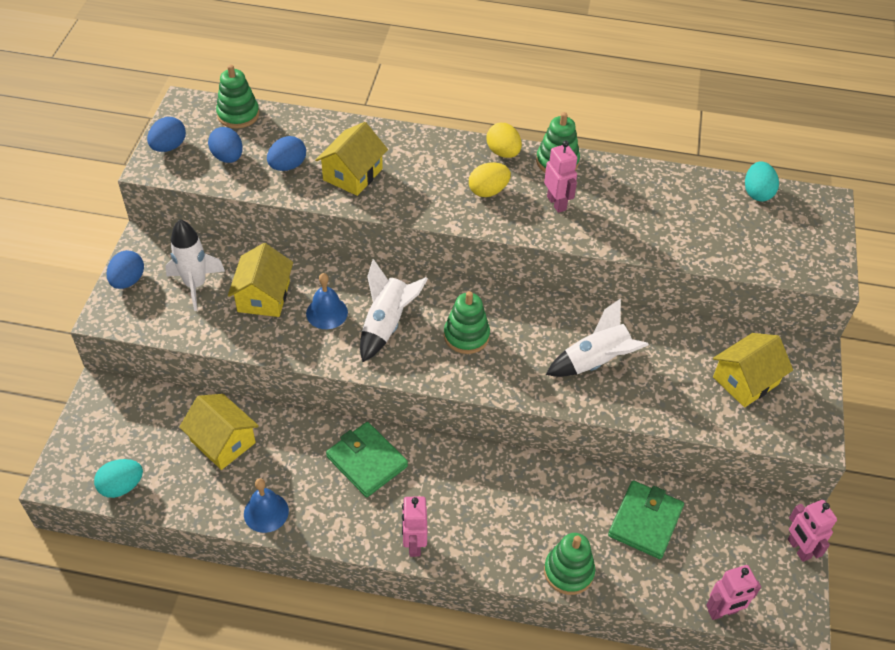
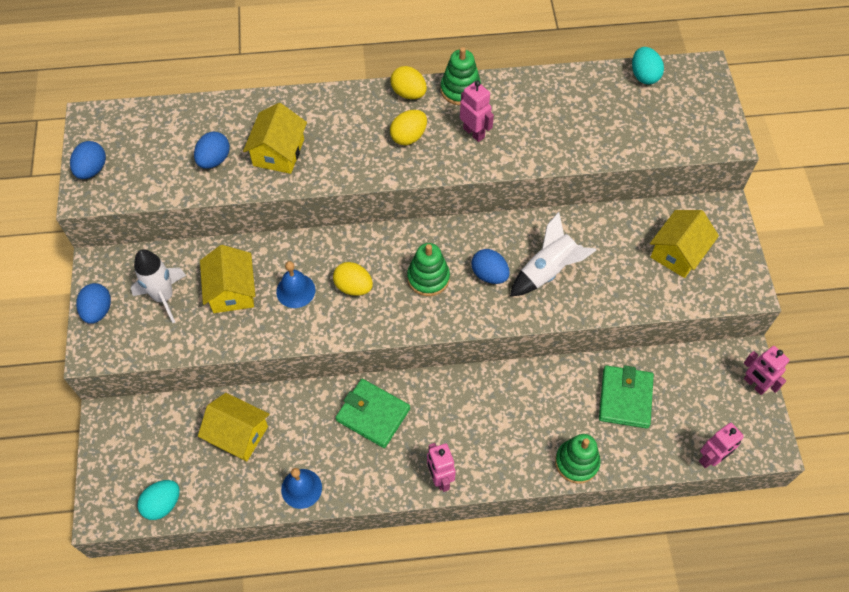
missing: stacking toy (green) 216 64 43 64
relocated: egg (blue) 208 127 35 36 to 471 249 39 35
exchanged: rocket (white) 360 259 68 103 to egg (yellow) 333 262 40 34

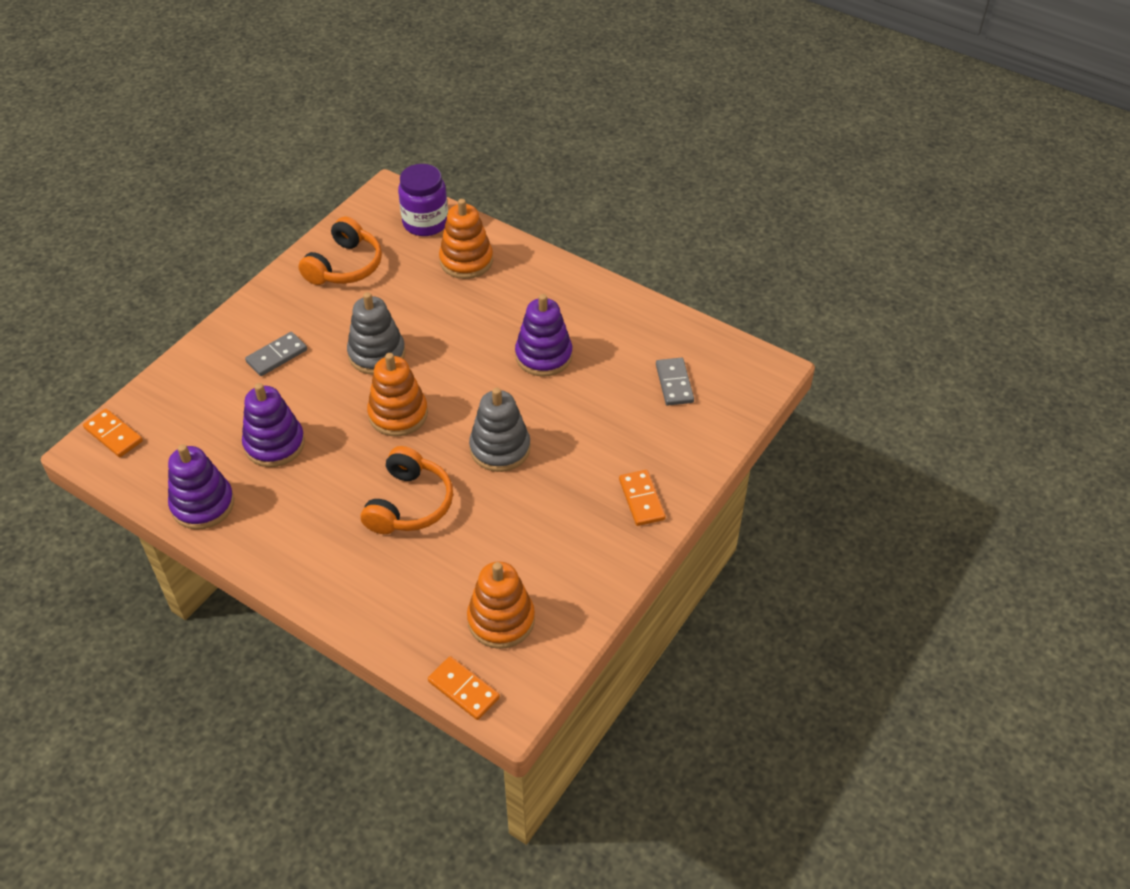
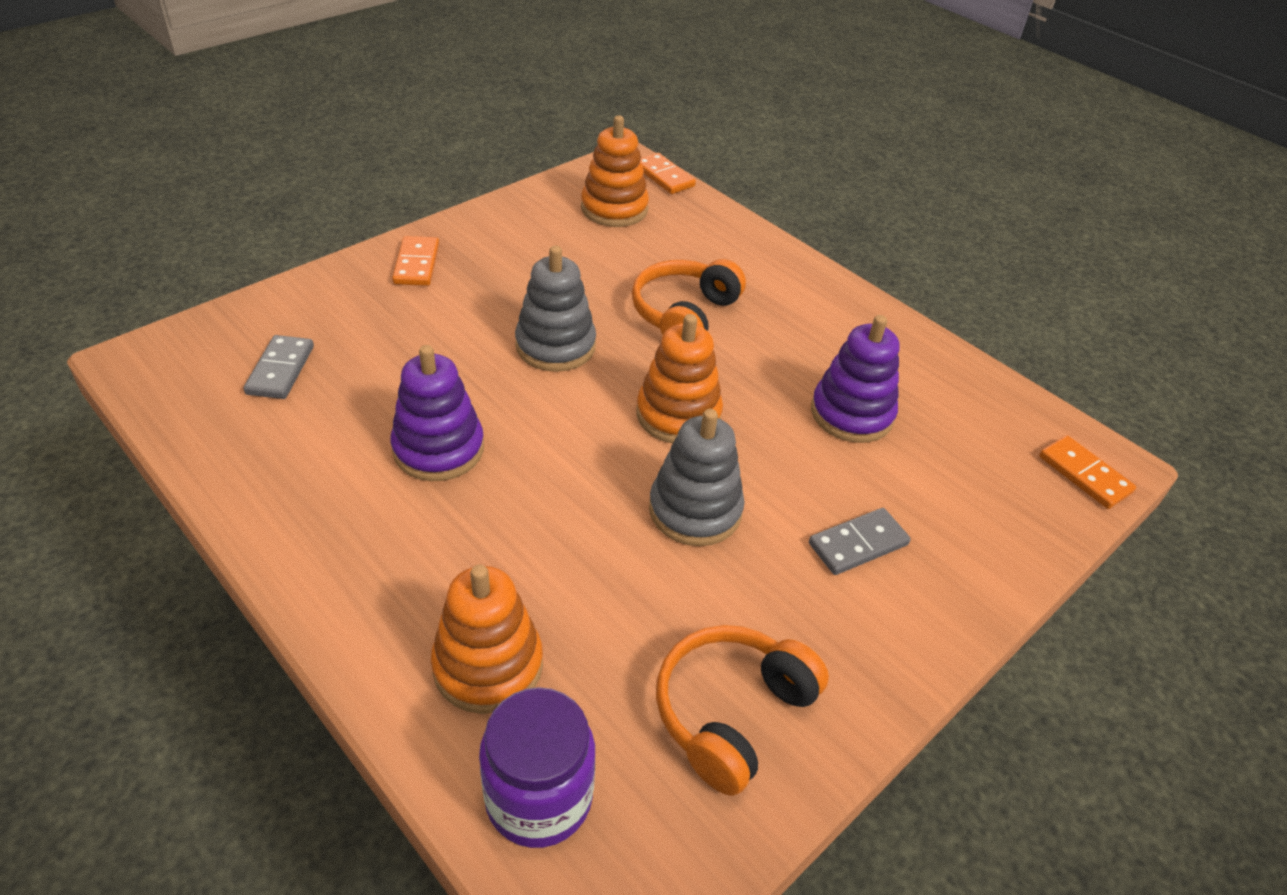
missing: stacking toy (purple) 168 444 66 86

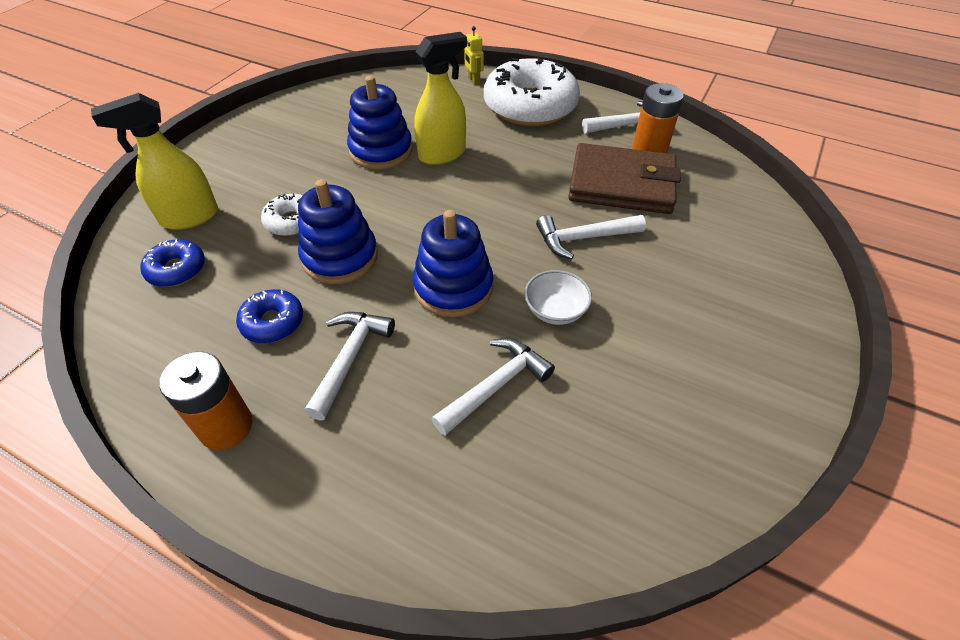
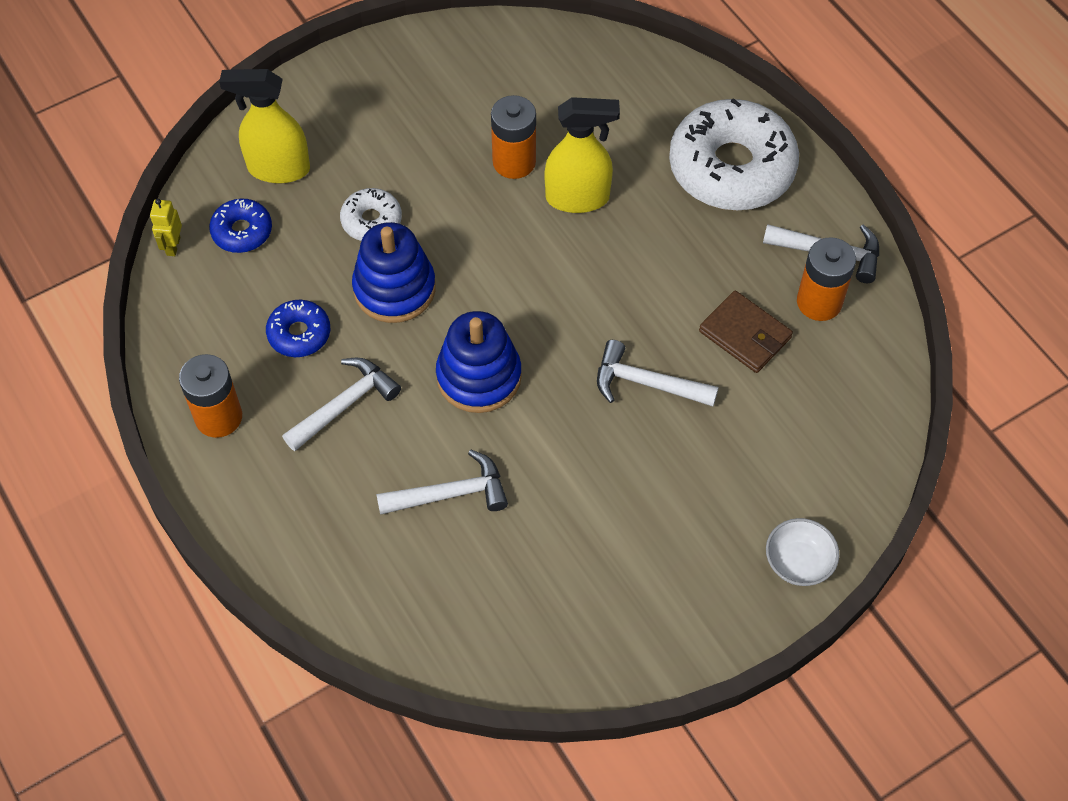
relocated: robot (yellow) 464 26 20 59 to 150 199 32 57; bowl (white) 524 270 68 55 to 766 518 73 68
exchanged: stacking toy (blue) 347 76 66 94 to battery (orange) 491 95 45 84
size: wallet (brown) 568 143 113 71 = 699 291 94 82 x0.60

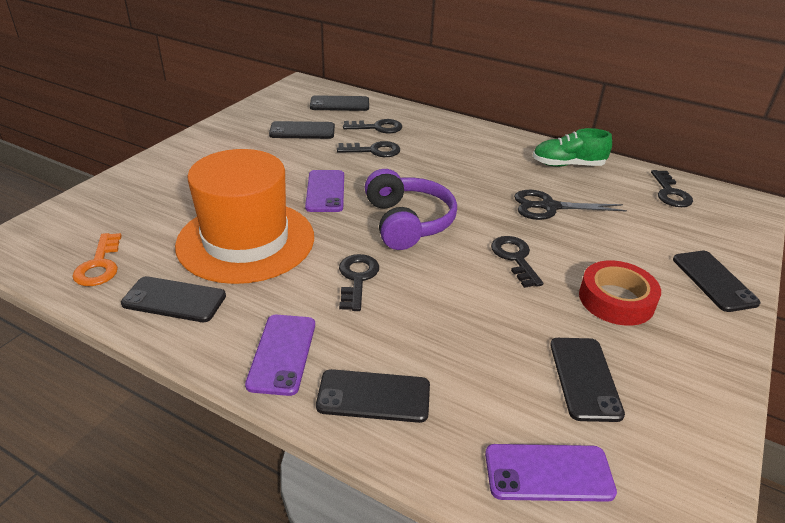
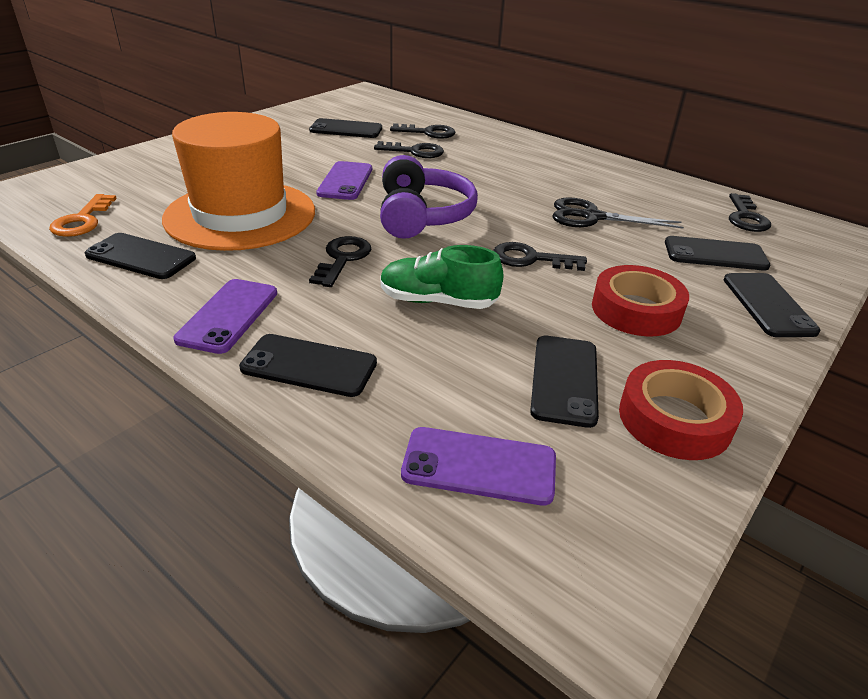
appeared: tape (red) 619 360 124 100
relocated: phone (black) 310 95 59 16 to 665 236 105 34; shoe (green) 533 128 79 39 to 380 245 124 64
spun: key (black) 491 236 52 52 = 493 242 94 29 75 degrees counterclockwise

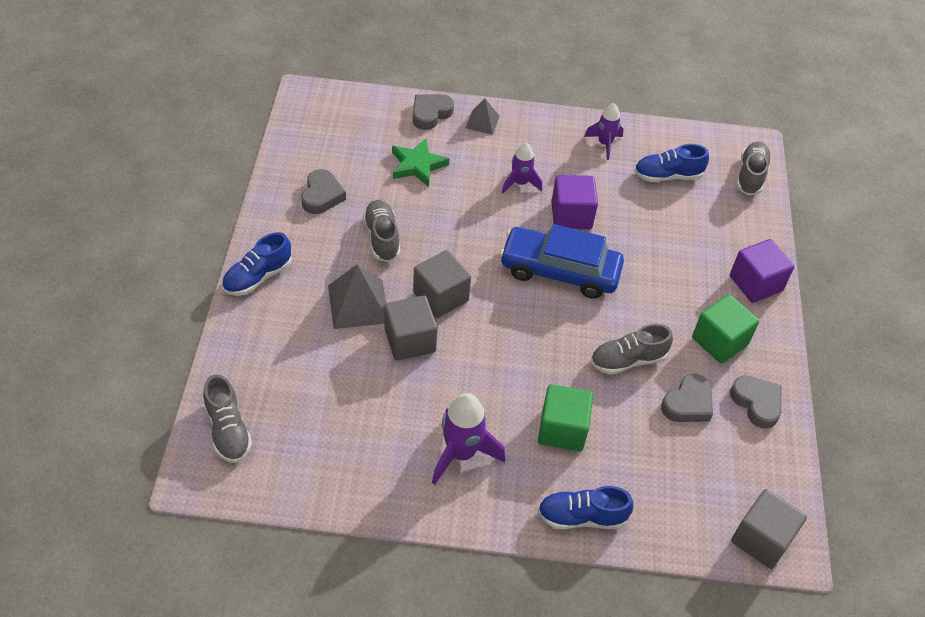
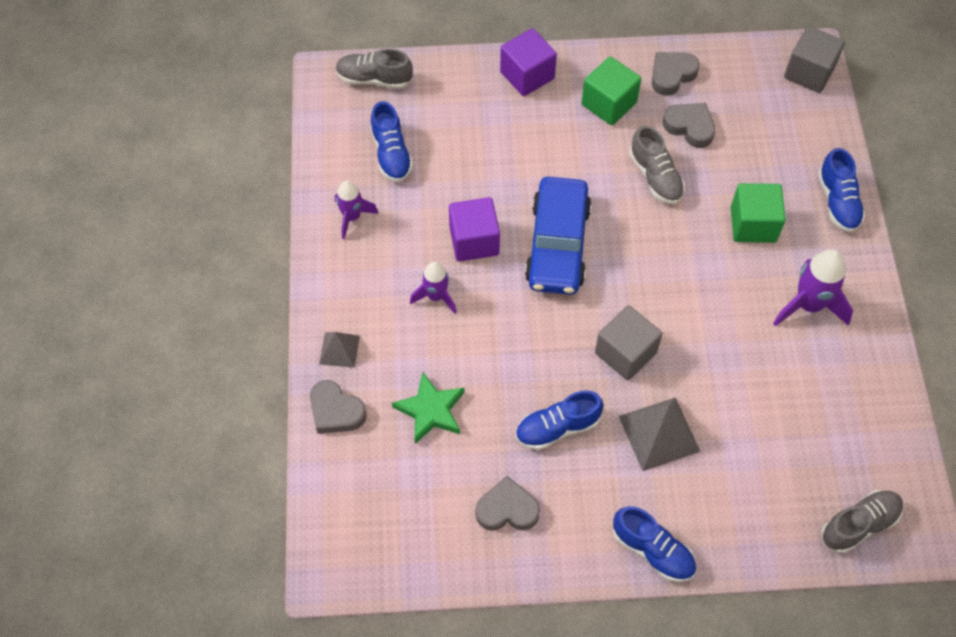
missing: cube (grey) 384 295 53 66
colour: shoe (grey) 363 200 37 62 to shoe (blue) 515 390 89 60

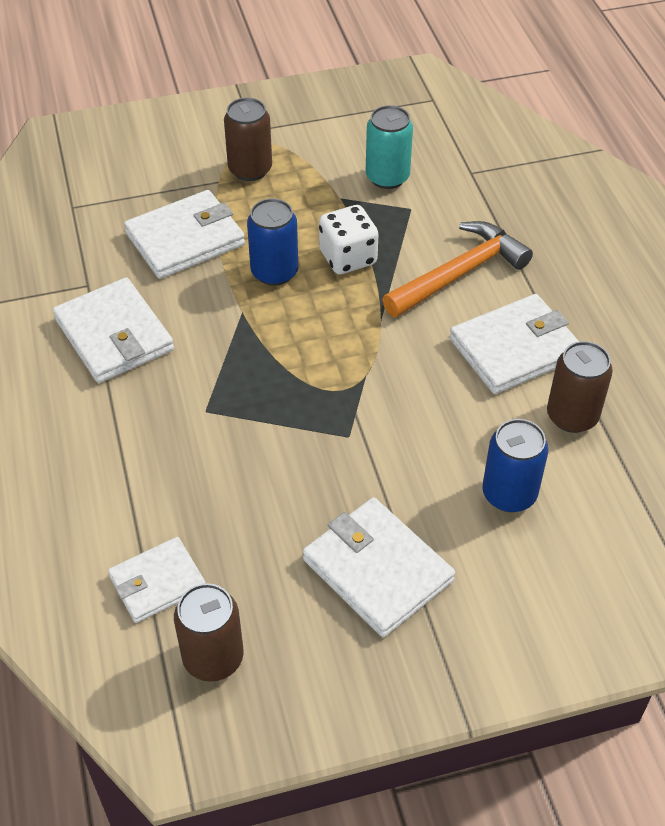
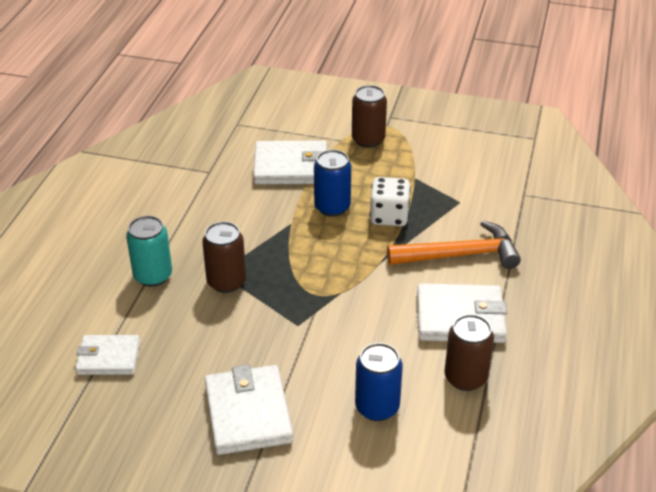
missing: wallet (white) 53 277 121 106
relocated: can (brown) 174 583 70 99 to 202 221 44 72; can (turquoise) 366 105 47 84 to 126 216 46 71

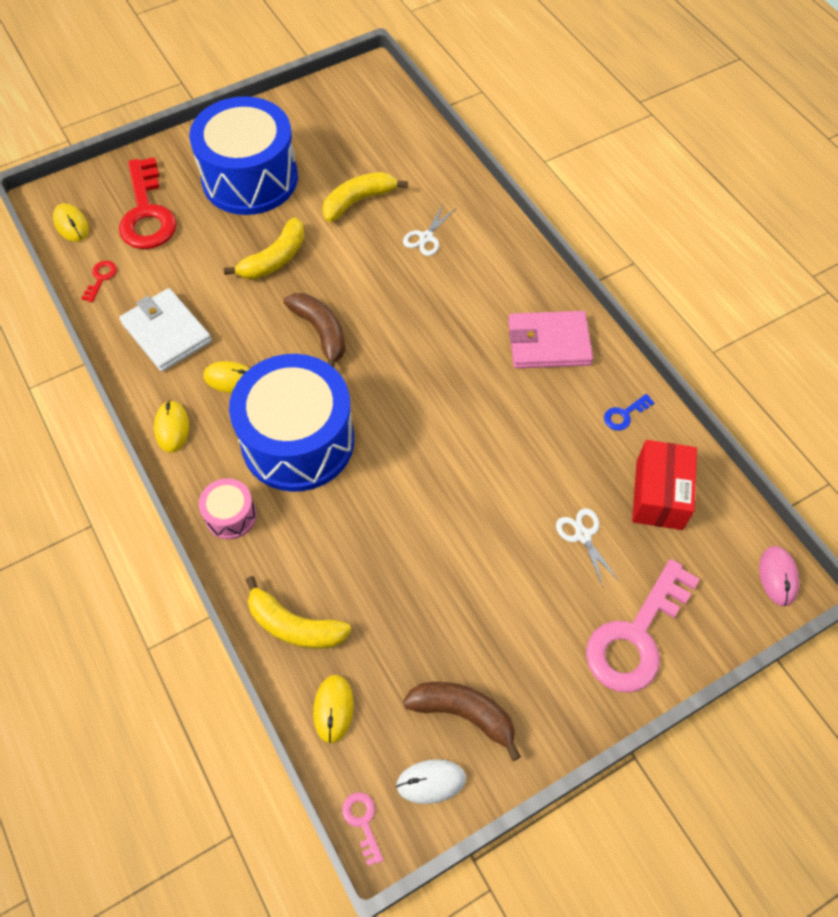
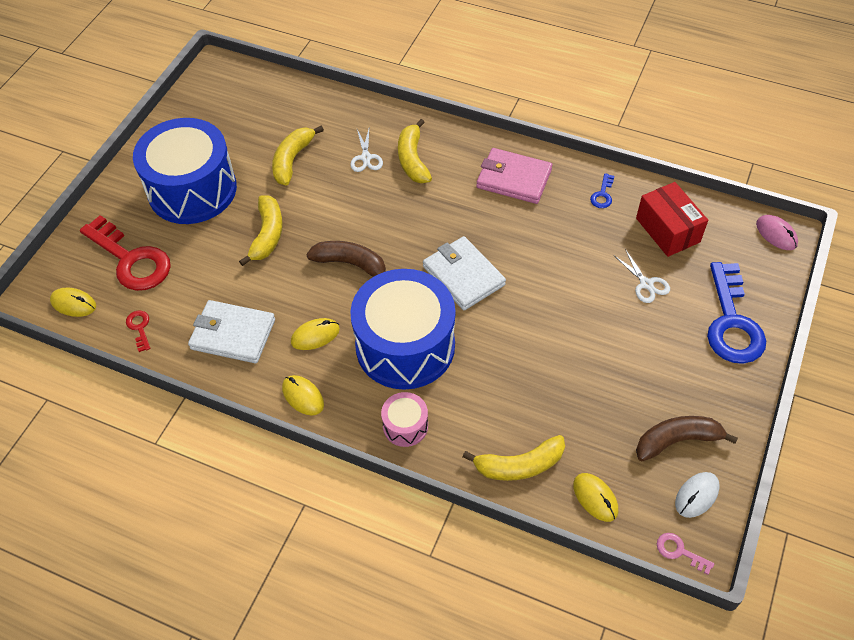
appeared: banana (yellow) 398 119 34 64; wallet (white) 423 236 83 74
colour: key (pink) 586 559 114 134 to key (blue) 707 262 59 102
spun: wallet (pink) 508 311 85 57 = 476 148 76 56 60 degrees clockwise; scissors (white) 556 508 63 79 = 615 249 55 54 150 degrees counterclockwise

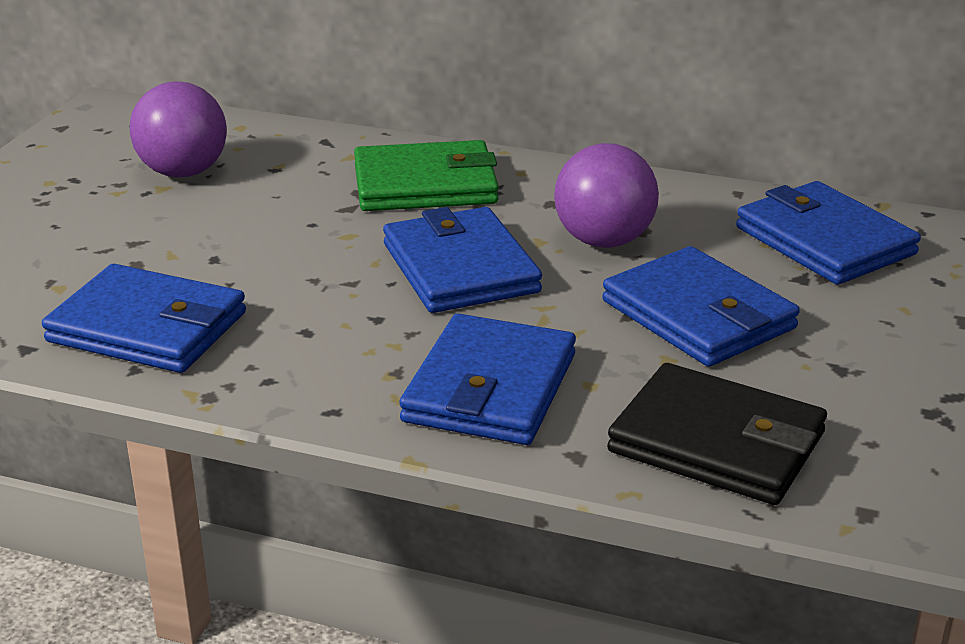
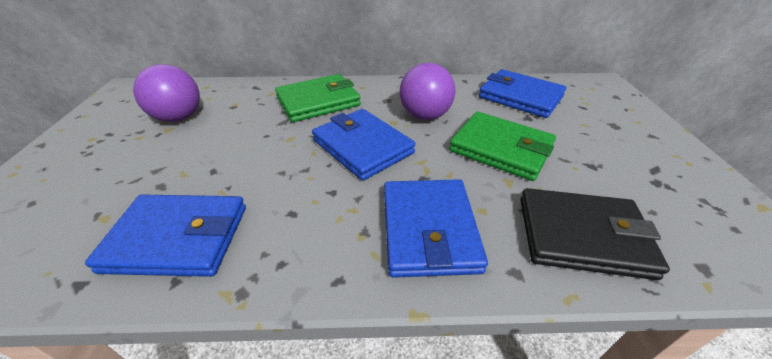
colour: wallet (blue) 602 246 198 121 to wallet (green) 449 112 107 69

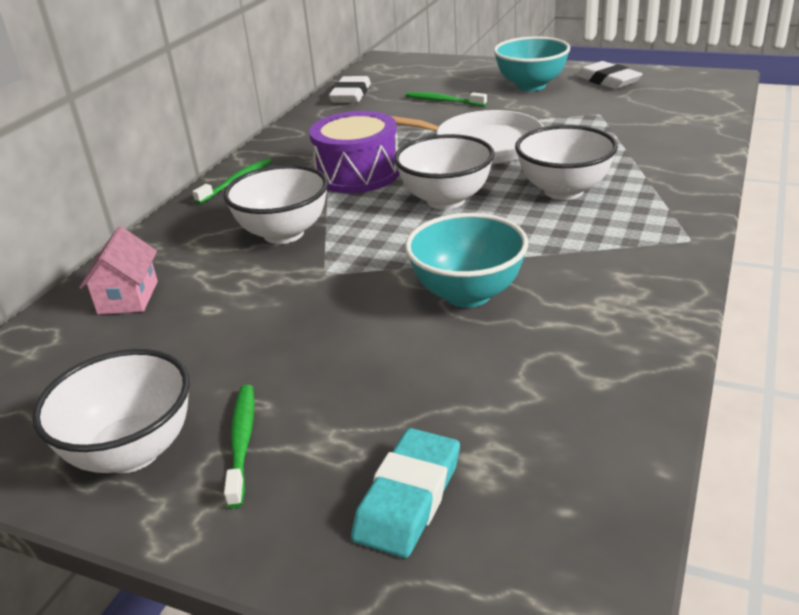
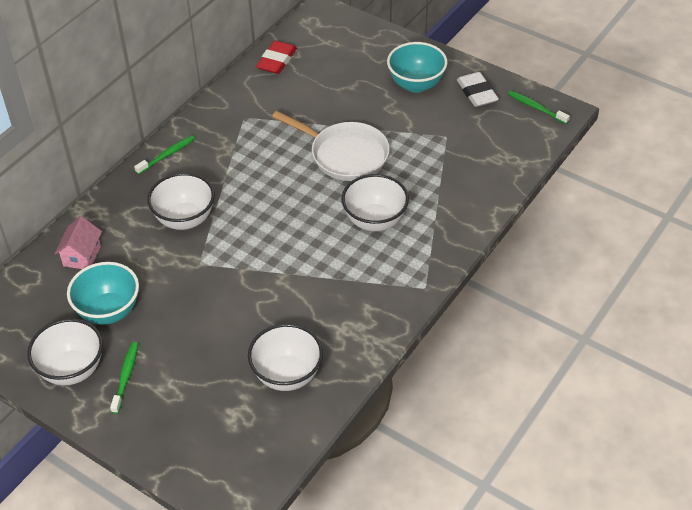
missing: drum (purple) 309 111 90 82; eraser (turquoise) 351 428 109 130
relocated: bowl (white) 394 134 101 76 to 248 324 75 67; bowl (turquoise) 405 213 123 95 to 67 262 72 63; toothbrush (green) 406 92 81 14 to 508 91 62 33
colour: eraser (white) 329 76 42 27 to eraser (red) 256 41 41 33

